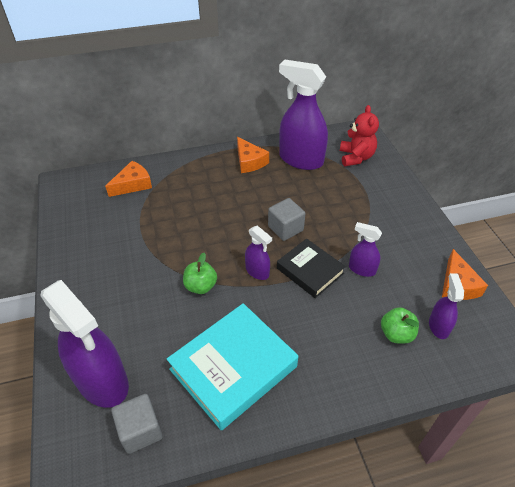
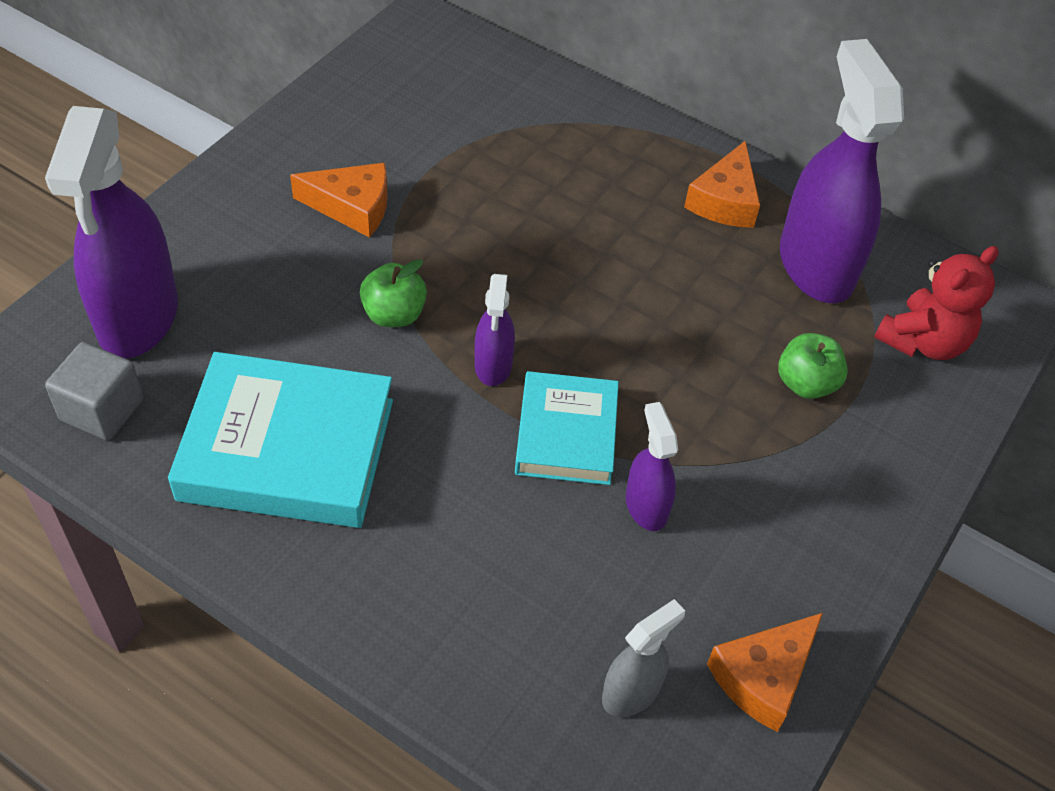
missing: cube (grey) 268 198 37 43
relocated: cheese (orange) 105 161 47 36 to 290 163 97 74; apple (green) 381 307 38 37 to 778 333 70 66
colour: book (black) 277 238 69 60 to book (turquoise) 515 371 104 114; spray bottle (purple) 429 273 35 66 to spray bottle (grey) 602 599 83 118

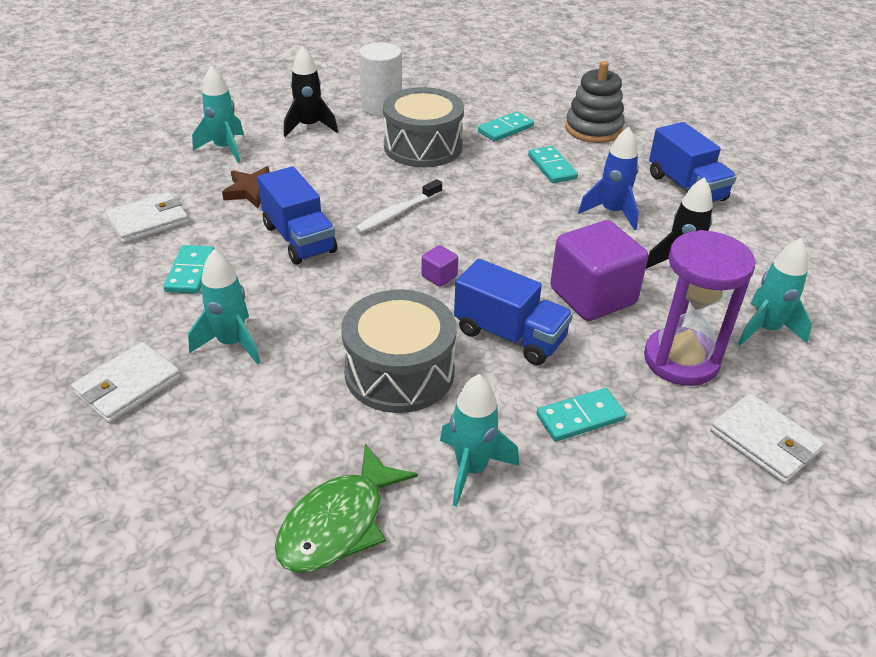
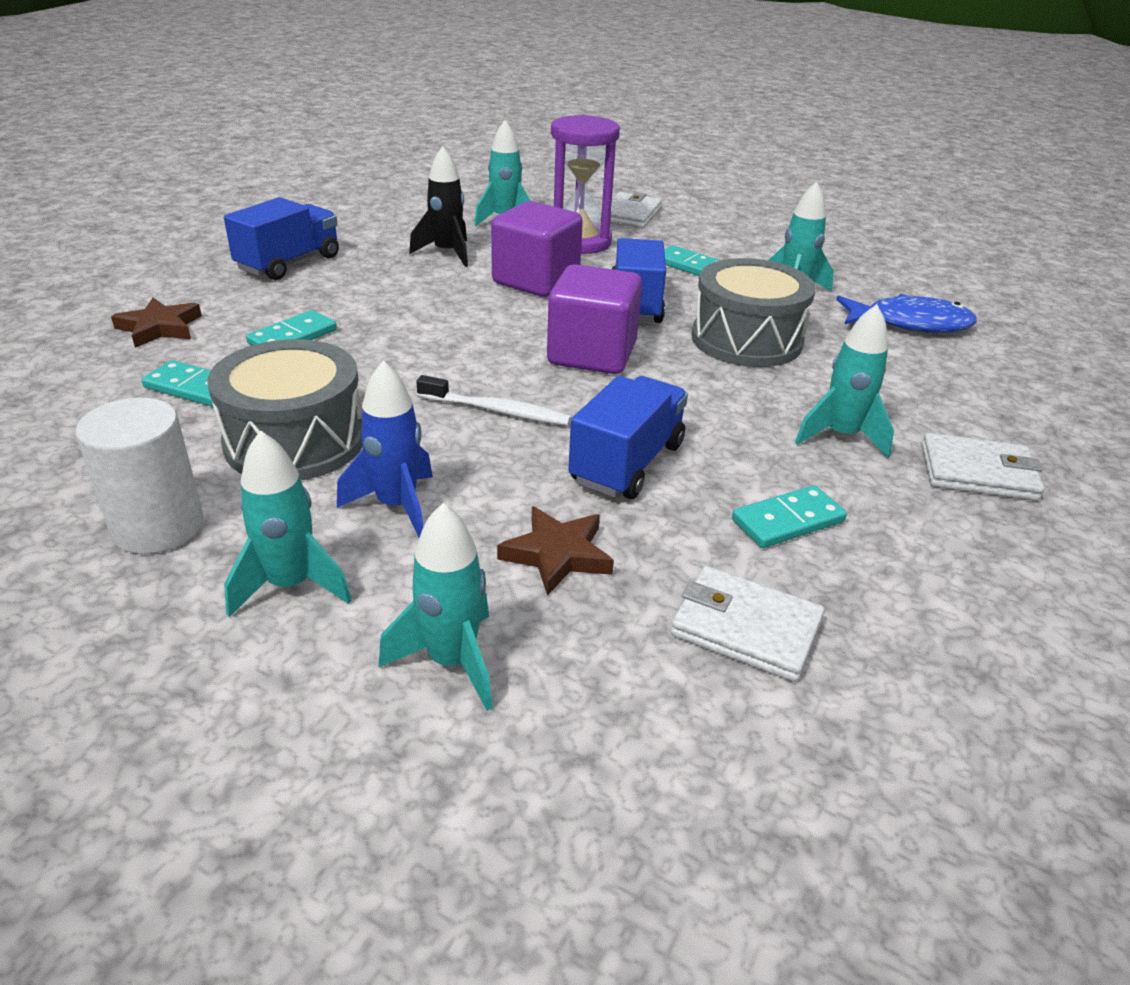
relocated: rocket (blue) 578 127 61 103 to 337 360 96 178
exchanged: stacking toy (grey) 565 61 60 82 to star (brown) 111 298 91 50
colour: fish (green) 275 443 143 130 to fish (blue) 836 294 141 39; rocket (black) 284 46 54 91 to rocket (turquoise) 224 430 128 187
size: cube (purple) 421 245 37 42 = 547 264 95 110 x2.38

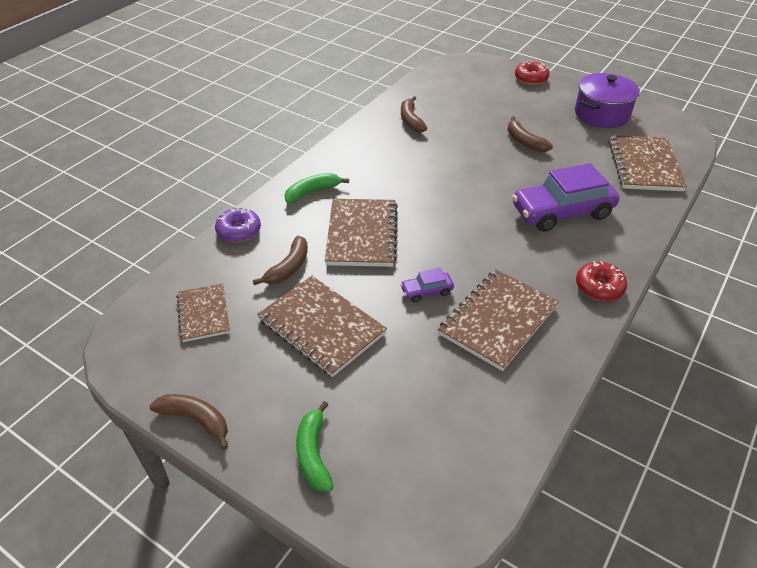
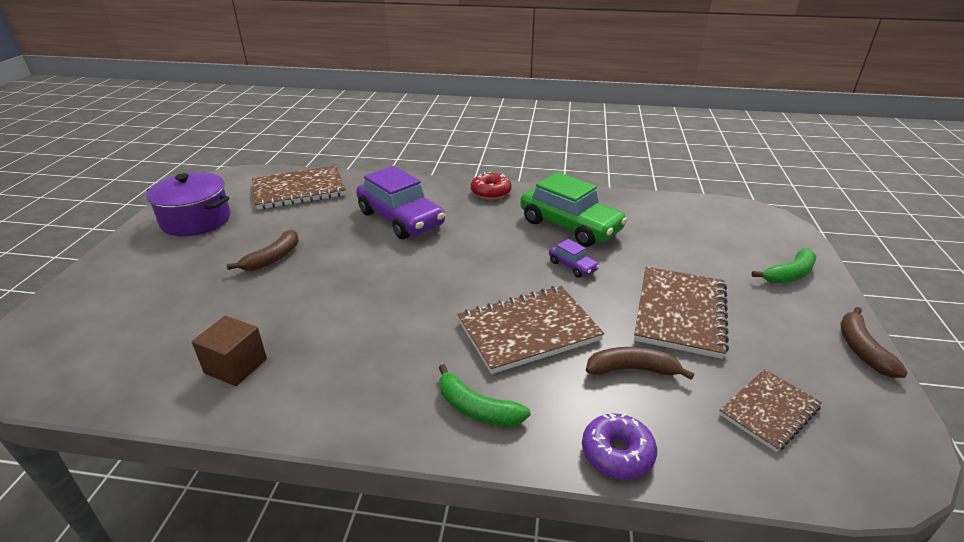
missing: donut (red) 515 61 35 24
exchanged: banana (brown) 401 96 26 36 to cube (brown) 192 316 75 70; notebook (brown) 438 269 121 102 to car (green) 520 172 108 75

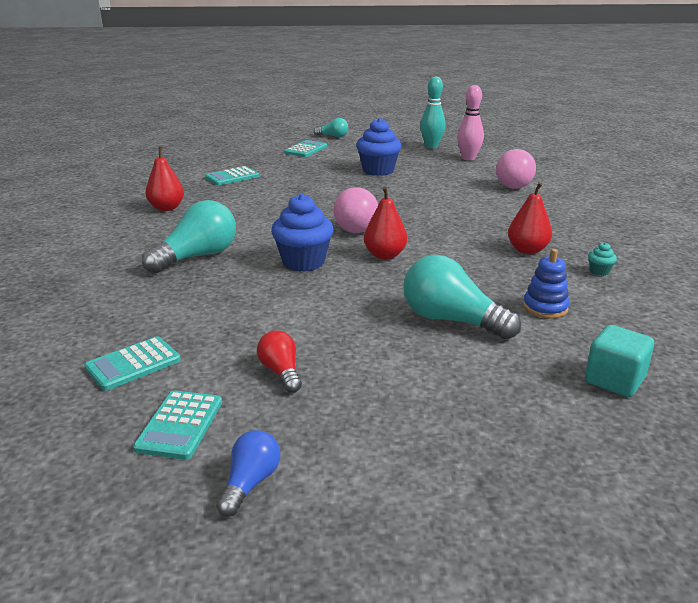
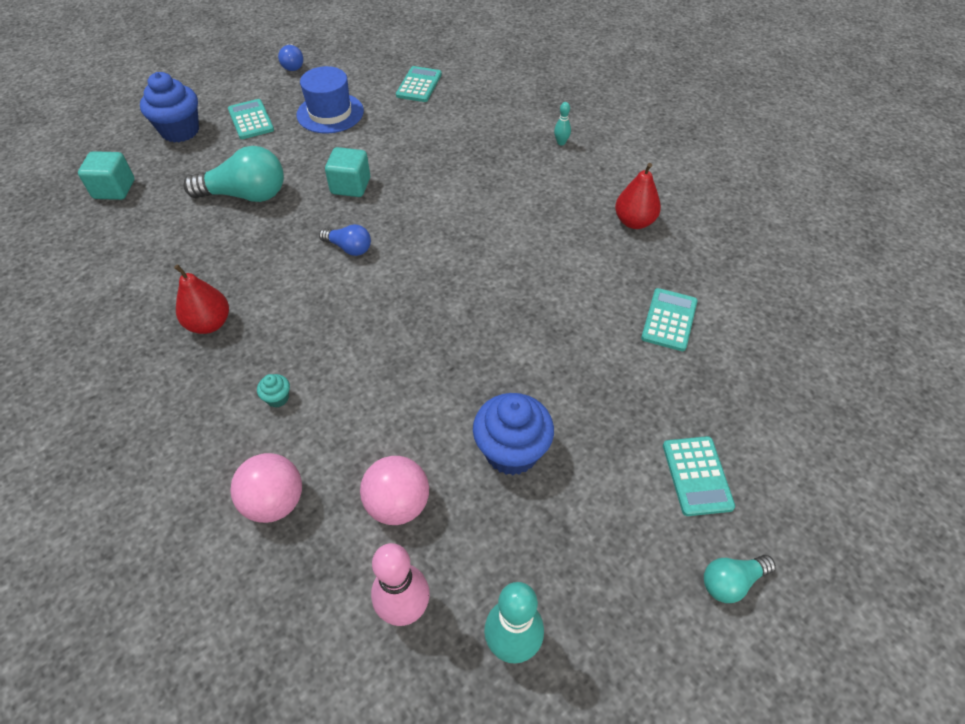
missing: light bulb (turquoise) 142 200 94 73; stacking toy (blue) 523 249 46 70
appeared: cube (turquoise) 325 147 45 50; bowling pin (turquoise) 554 102 17 43
relocated: calculator (turquoise) 133 390 89 70 to 228 99 46 40; cupcake (blue) 271 194 63 78 to 140 72 59 71; ball (pink) 334 187 44 46 to 360 456 69 69; cupcake (turquoise) 588 242 29 34 to 257 374 33 33
exchanged: light bulb (red) 257 330 45 63 to hat (blue) 297 66 67 68; pear (red) 364 187 43 73 to light bulb (blue) 319 224 52 32

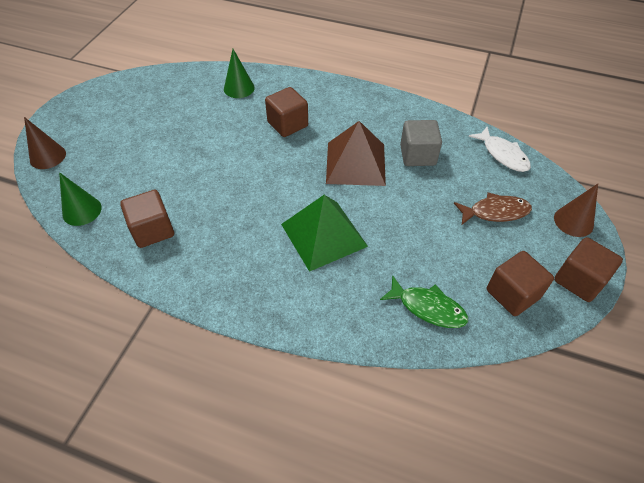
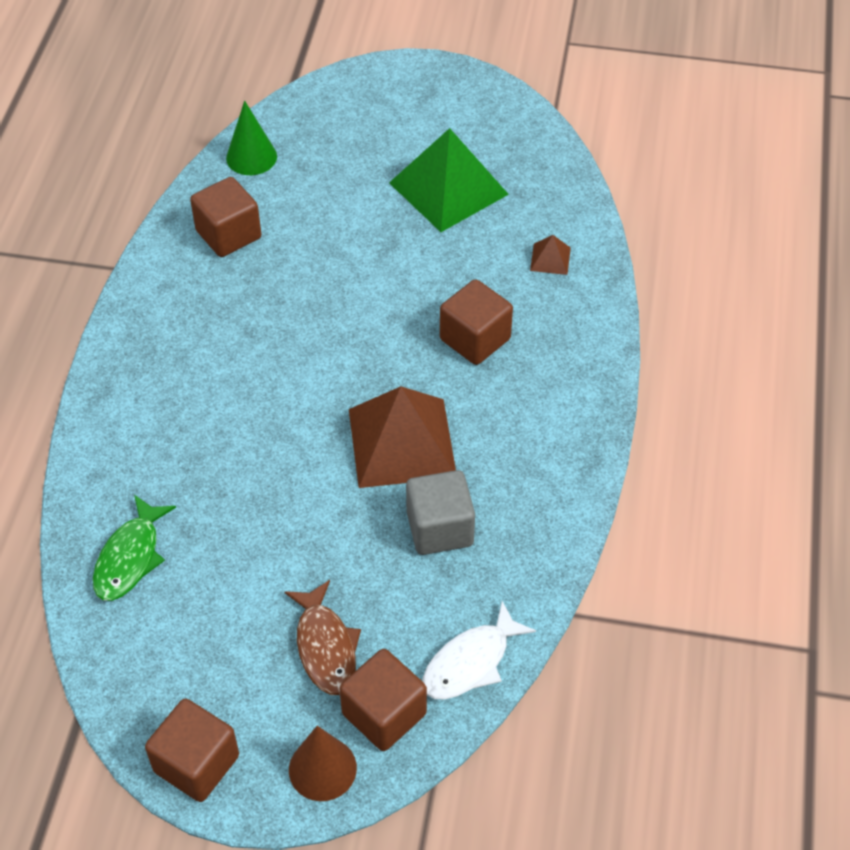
missing: cone (brown) 24 117 42 52
relocated: pyramid (green) 281 195 87 77 to 389 128 120 104; cube (brown) 486 251 68 65 to 339 649 88 102
exchanged: cone (green) 224 49 31 49 to pyramid (brown) 530 235 41 40

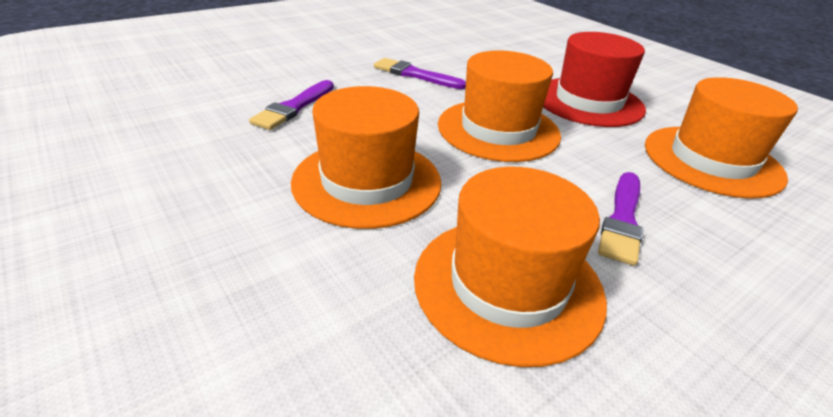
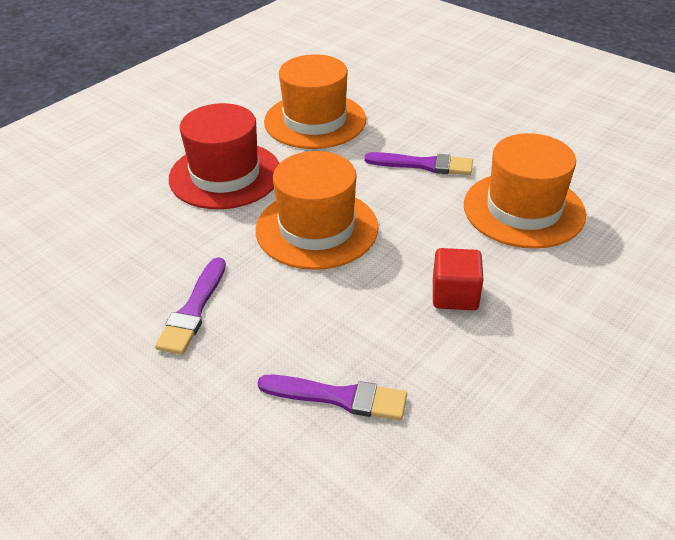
exchanged: hat (orange) 291 86 151 143 to cube (red) 433 248 51 62

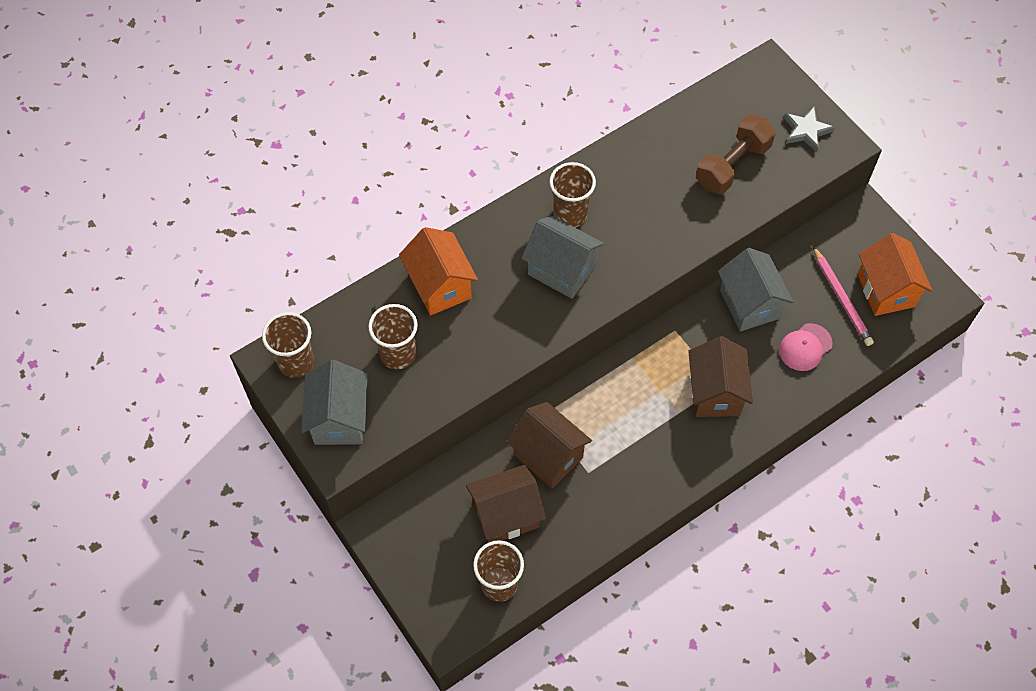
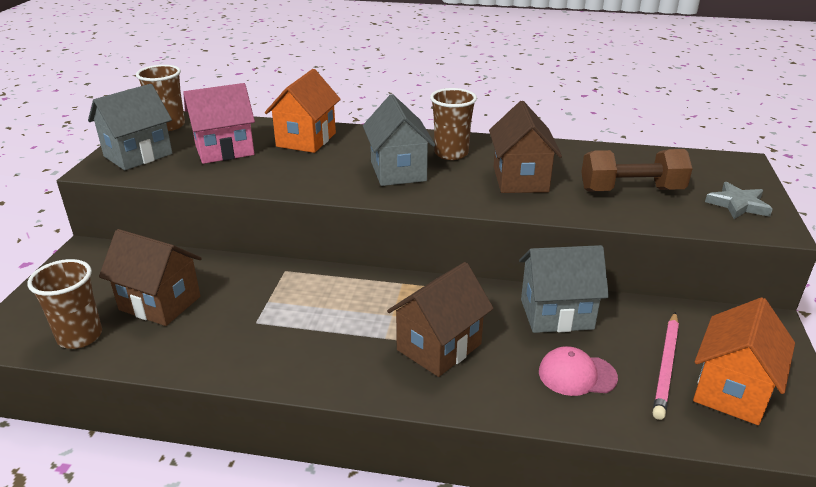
relocated: house (brown) 506 402 86 86 to 489 101 73 92
exchanged: cup (brown) 368 304 50 66 to house (pink) 183 83 72 81
spun: house (grey) 718 248 75 84 = 519 245 90 88 60 degrees clockwise

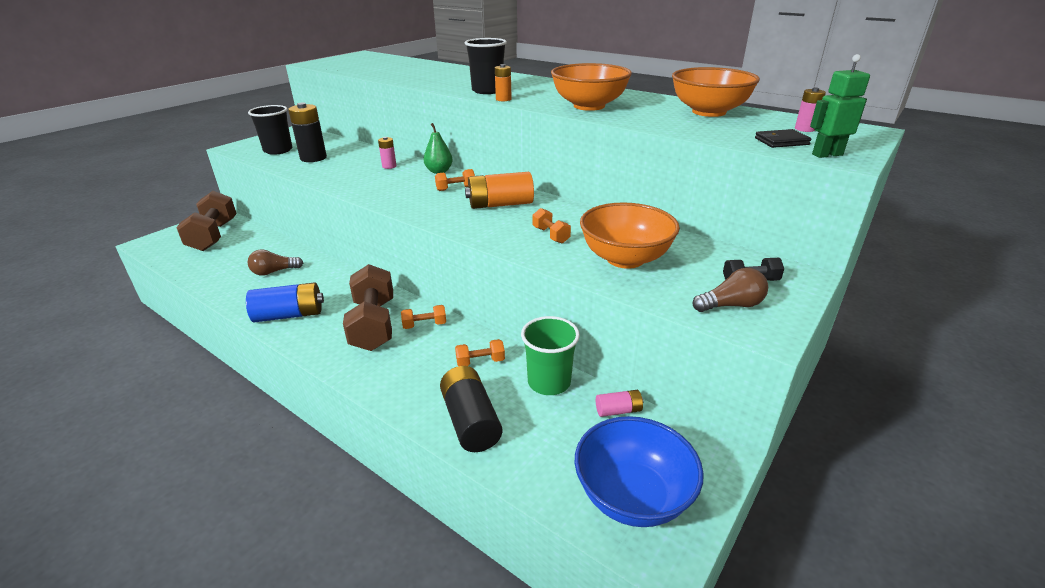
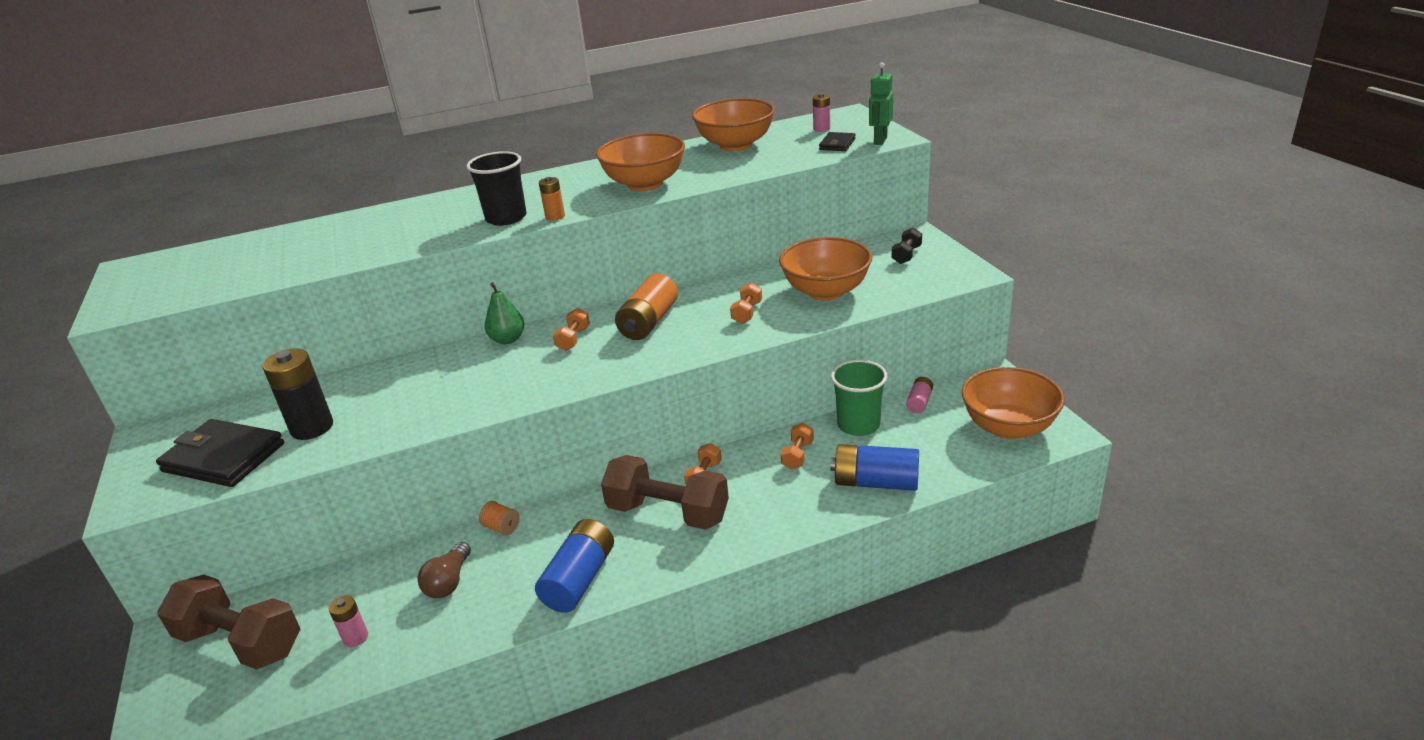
missing: light bulb (brown) 693 268 75 44
appeared: spool (orange) 479 501 40 35
relocated: battery (pink) 378 137 18 32 to 329 595 39 52
exchanged: cup (black) 248 105 44 50 to wallet (black) 156 419 128 68
colour: battery (black) 440 366 62 86 to battery (blue) 830 444 89 47; bowl (blue) 575 416 129 111 to bowl (orange) 962 367 103 72
spun: dumbbell (orange) 532 208 39 35 = 730 282 32 42 75 degrees counterclockwise

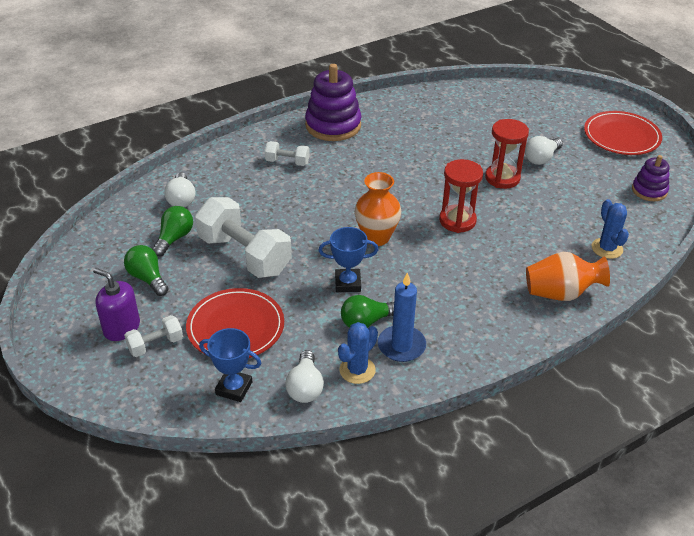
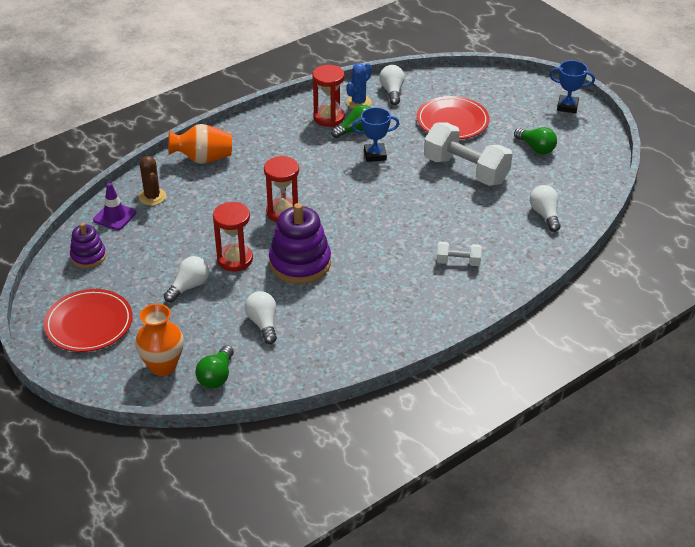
missing: soap dispenser (purple) 93 268 47 73; dumbbell (white) 124 315 59 42
appeared: traffic cone (purple) 93 183 43 47; light bulb (white) 245 291 32 53
relocated: light bulb (green) 152 206 41 51 to 195 345 39 43; trophy (blue) 199 328 62 74 to 549 60 46 53; stacking toy (purple) 305 64 56 77 to 269 203 62 81; vase (orange) 355 172 46 74 to 135 304 49 72
exchanged: candle (blue) 378 272 48 90 to hourglass (red) 312 65 33 62
colour: cactus (blue) 591 199 38 60 to cactus (brown) 139 156 27 50

